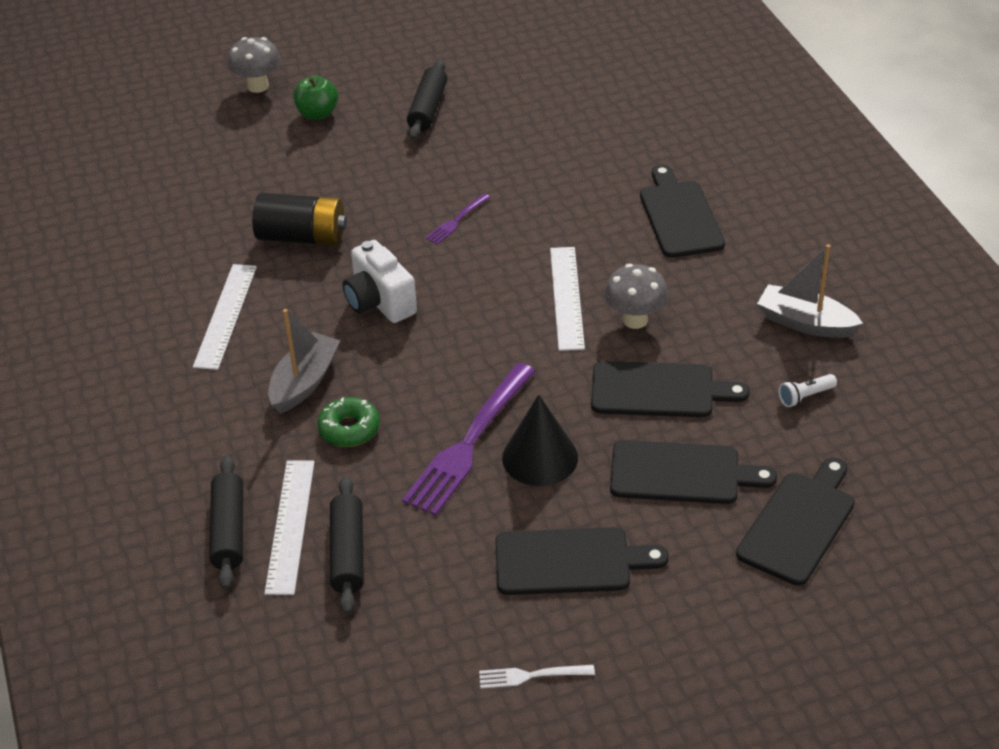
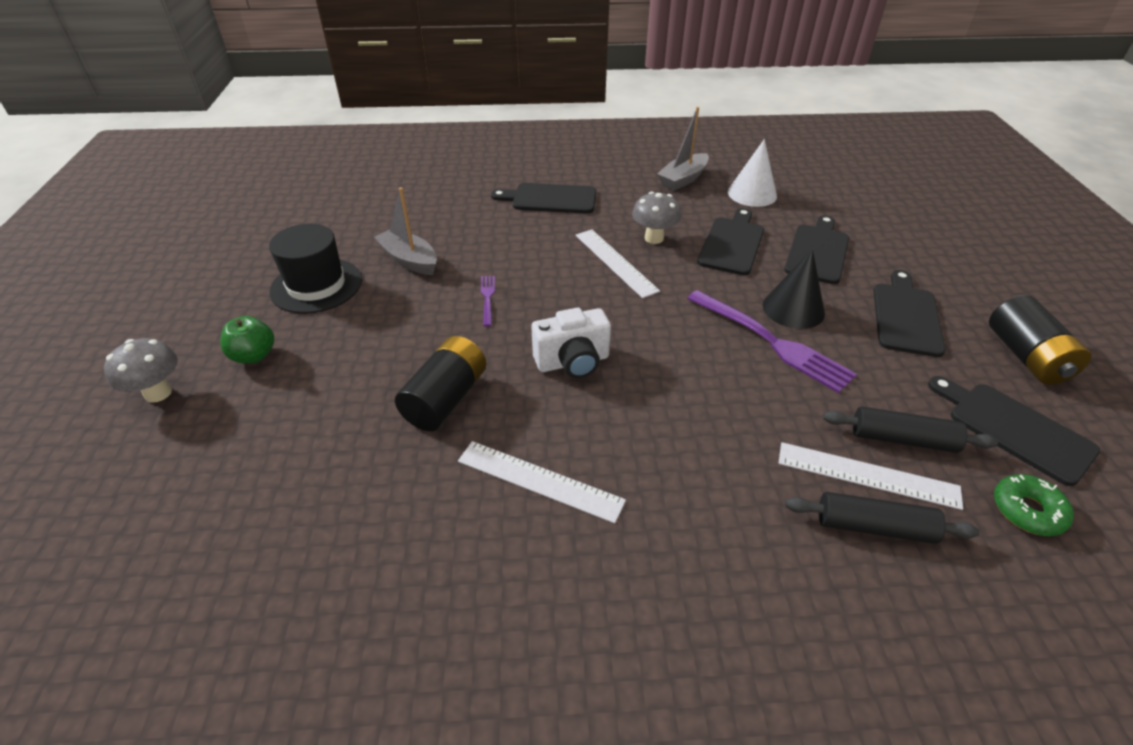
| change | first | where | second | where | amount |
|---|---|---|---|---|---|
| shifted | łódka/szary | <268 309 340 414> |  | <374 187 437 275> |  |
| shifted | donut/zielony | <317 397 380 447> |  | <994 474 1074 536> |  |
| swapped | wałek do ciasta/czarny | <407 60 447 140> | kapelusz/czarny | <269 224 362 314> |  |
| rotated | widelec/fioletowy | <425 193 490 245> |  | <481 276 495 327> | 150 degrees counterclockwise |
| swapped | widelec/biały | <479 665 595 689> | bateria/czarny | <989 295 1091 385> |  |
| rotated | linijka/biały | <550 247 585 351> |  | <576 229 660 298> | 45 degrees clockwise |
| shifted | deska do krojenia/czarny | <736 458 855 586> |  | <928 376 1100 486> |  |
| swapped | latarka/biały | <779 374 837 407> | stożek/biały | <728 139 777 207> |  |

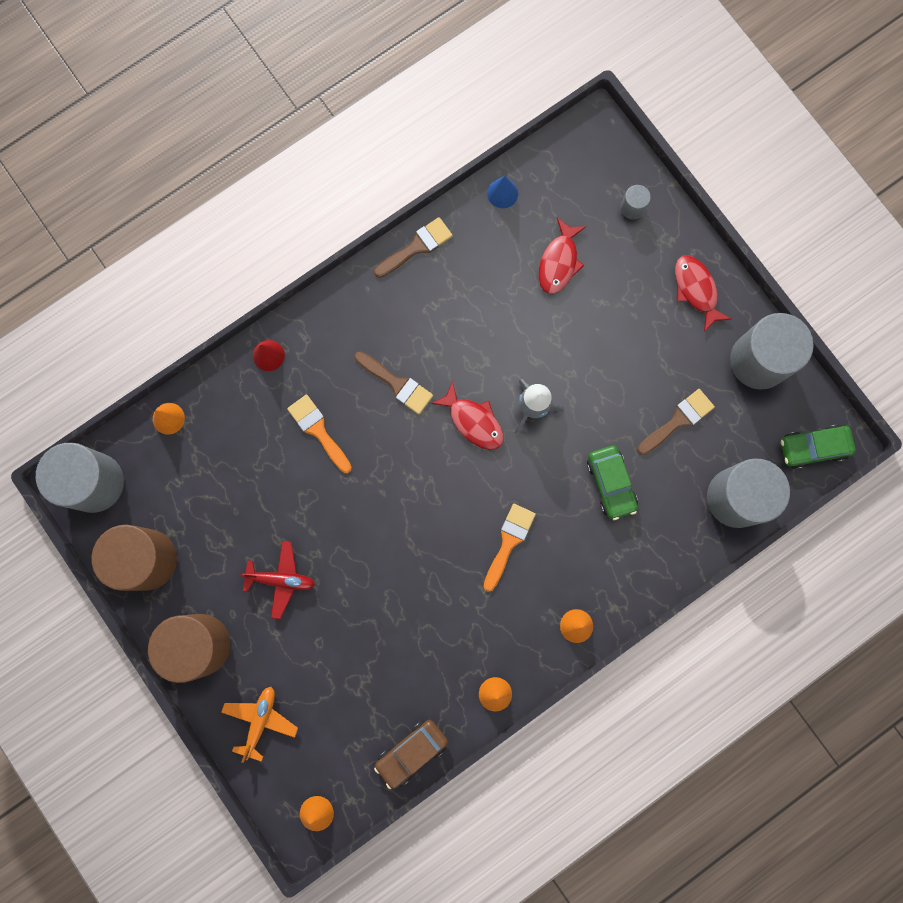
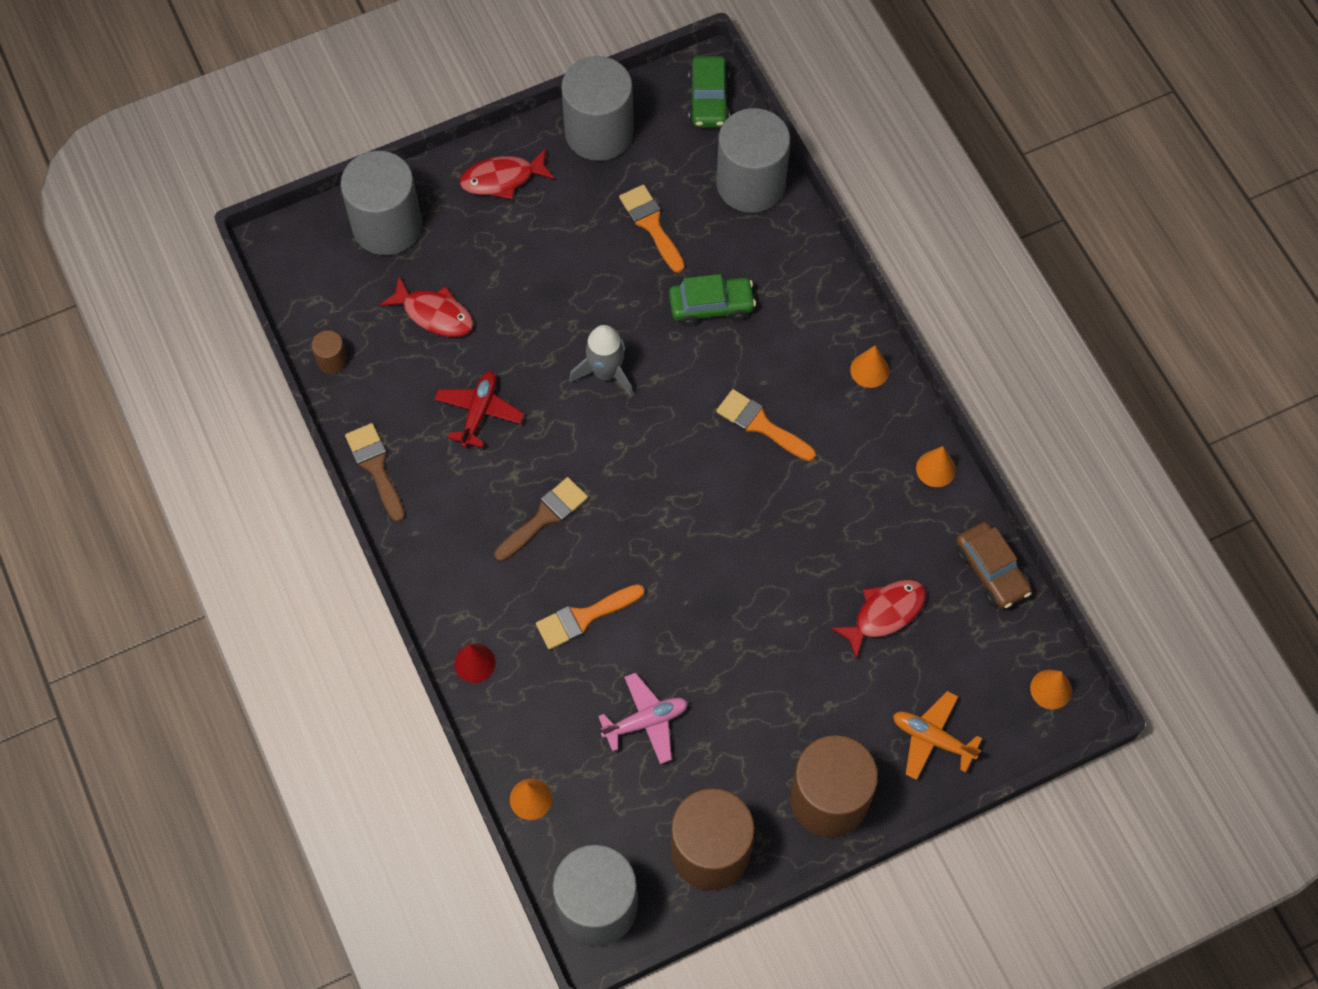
| change | first | where | second | where | amount |
|---|---|---|---|---|---|
| shifted | samolot/czerwony | <239 541 315 619> |  | <434 371 524 448> |  |
| shifted | ryba/czerwony | <431 381 503 450> |  | <831 580 926 659> |  |
| swapped | stożek/niebieski | <487 176 518 208> | walec/brązowy | <311 330 348 374> |  |
| scaled | walec/szary | <621 185 651 220> |  | <340 151 422 255> | x2.35 |
| repainted | pędzel/brązowy | <637 389 715 455> | pędzel/pomarańczowy | <619 185 684 273> |  |
| new |  |  | samolot/różowy | <598 673 688 764> |  |

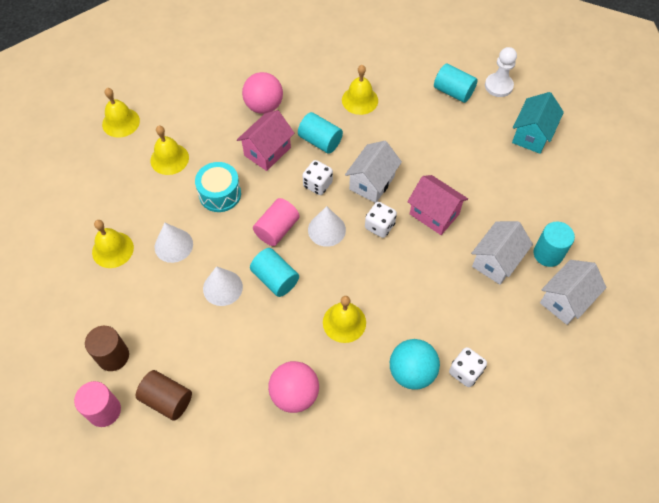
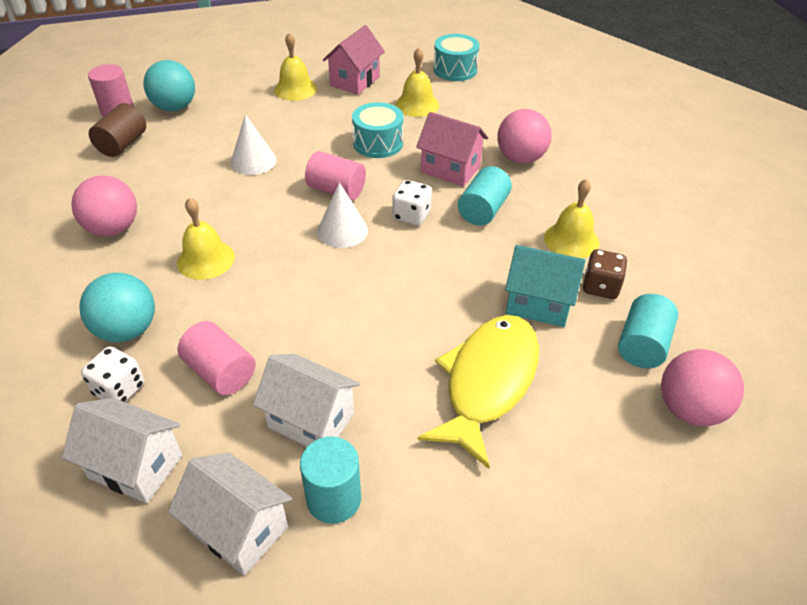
| change | first | where | second | where | amount |
|---|---|---|---|---|---|
| swapped | walec/brązowy | <85 326 129 371> | piłka/turkusowy | <143 60 195 111> |  |
| swapped | dzwonek/żółty | <102 88 140 138> | bęben/turkusowy | <434 34 479 81> |  |
| gone | stożek/biały | <155 223 193 263> |  |  |  |
| gone | walec/turkusowy | <250 248 299 297> |  |  |  |
| shifted | domek/biały | <345 141 402 203> |  | <62 398 182 503> |  |
| gone | kostka do gry/biały | <365 202 397 238> |  |  |  |
| shifted | domek/różowy | <407 175 468 235> |  | <323 25 385 95> |  |
| swapped | pionek/biały | <485 47 517 97> | piłka/różowy | <661 349 744 426> |  |
| shifted | domek/turkusowy | <512 92 564 154> |  | <505 245 586 327> |  |
| new |  |  | walec/różowy | <178 321 256 395> |  |
| new |  |  | ryba/żółty | <418 315 539 469> |  |
| new |  |  | kostka do gry/brązowy | <583 249 628 299> |  |

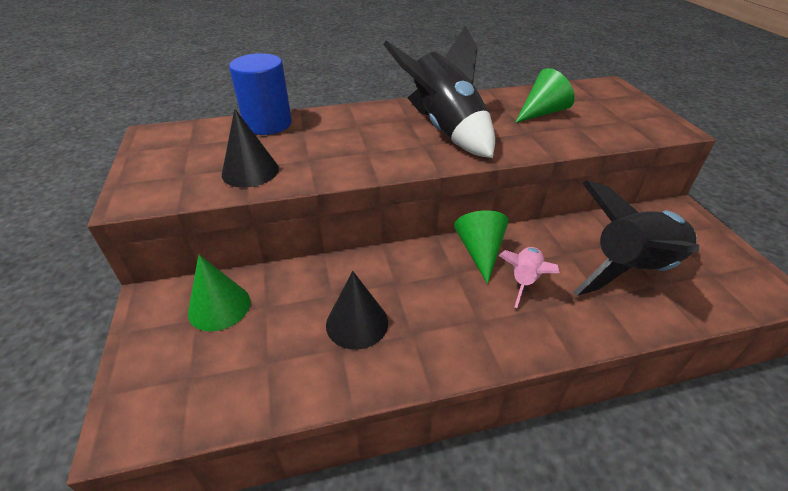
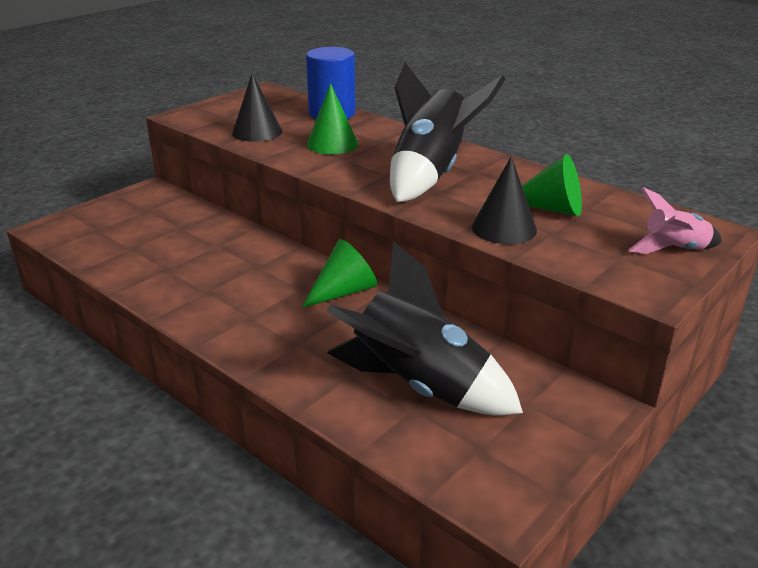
| change | first | where | second | where | amount |
|---|---|---|---|---|---|
| shifted | stożek/zielony | <188 255 251 331> |  | <307 83 358 154> |  |
| shifted | stożek/czarny | <326 271 388 350> |  | <472 156 537 244> |  |
| shifted | rakieta/różowy | <499 247 560 308> |  | <628 187 722 254> |  |

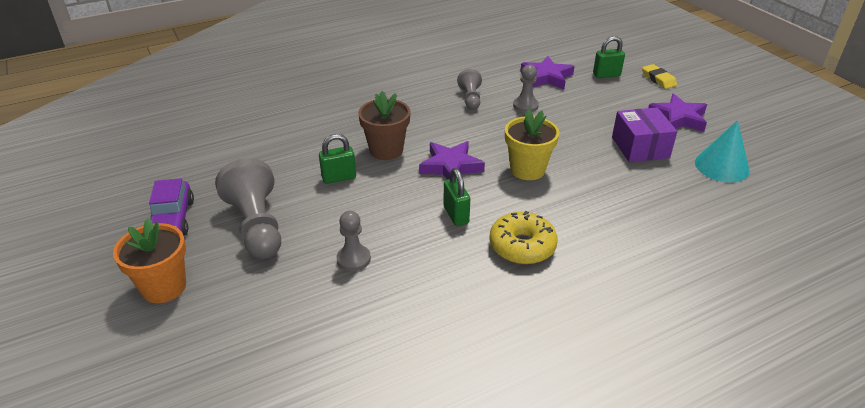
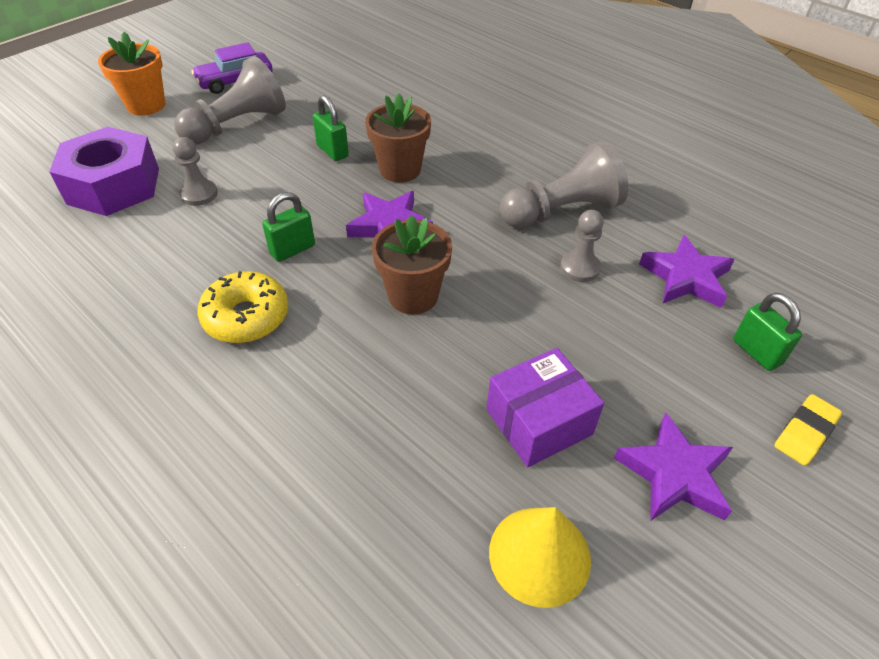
| change | first | where | second | where | amount |
|---|---|---|---|---|---|
| scaled | pionek/szary | <457 69 482 110> |  | <500 140 628 228> | x1.80 |
| repainted | doniczka/żółty | <505 109 559 180> | doniczka/brązowy | <372 215 452 315> |  |
| repainted | stożek/turkusowy | <695 120 750 182> | stożek/żółty | <489 507 591 608> |  |
| new |  |  | nakrętka/fioletowy | <49 127 159 216> |  |

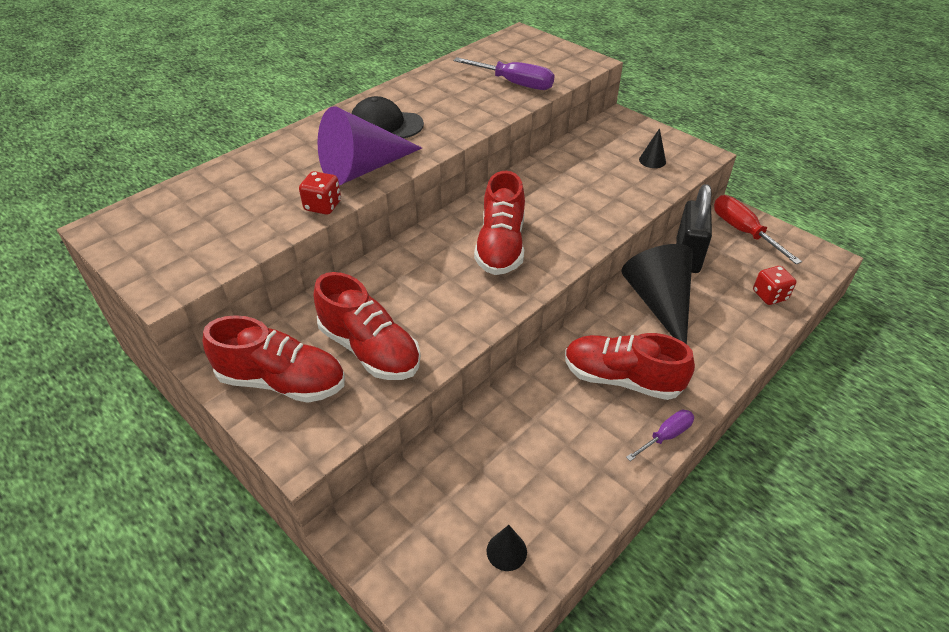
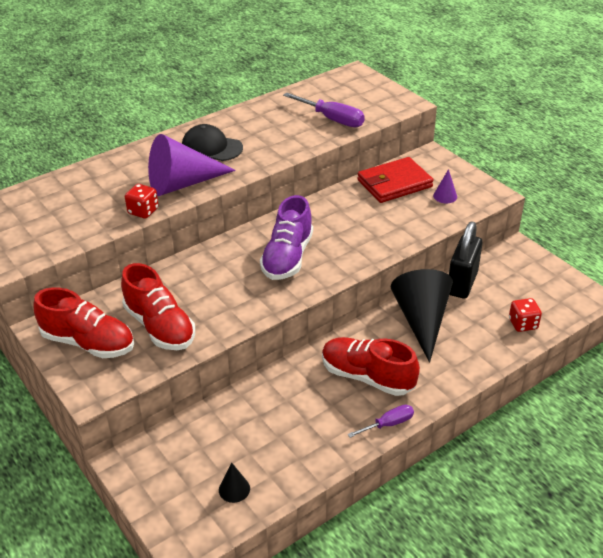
| change | first | where | second | where | amount |
|---|---|---|---|---|---|
| repainted | but/czerwony | <474 171 525 275> | but/fioletowy | <260 195 313 280> |  |
| repainted | stożek/czarny | <639 128 666 168> | stożek/fioletowy | <433 169 457 203> |  |
| gone | śrubokręt/czerwony | <714 195 802 265> |  |  |  |
| new |  |  | portfel/czerwony | <357 157 434 203> |  |

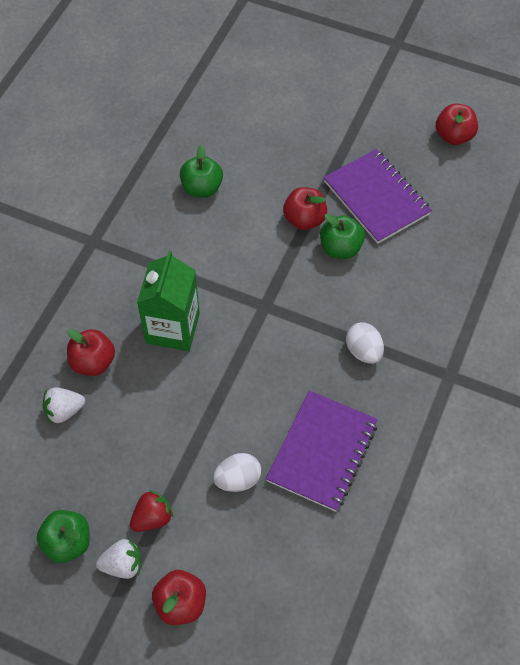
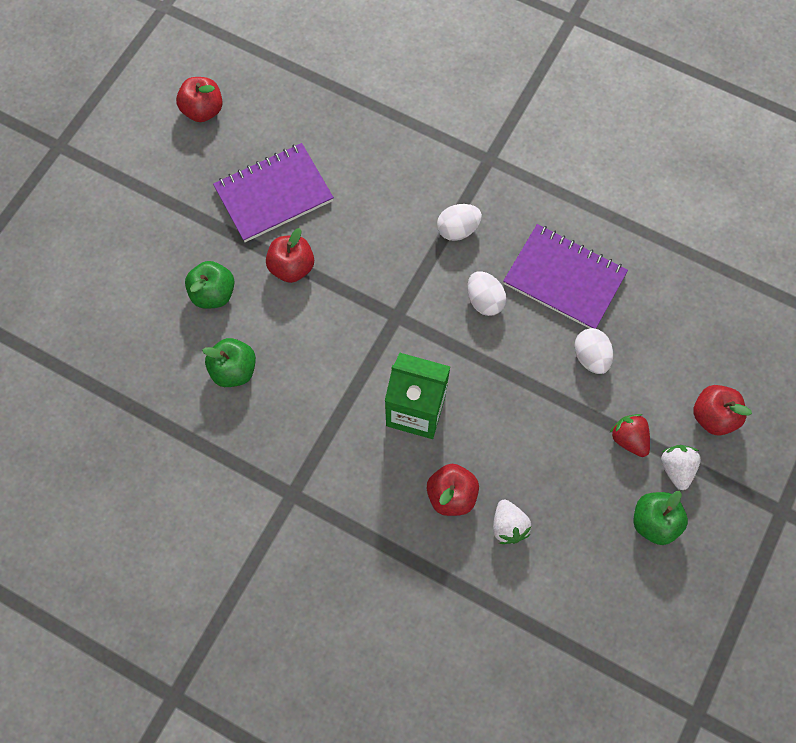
| change | first | where | second | where | amount |
|---|---|---|---|---|---|
| shifted | jabłko/zielony | <320 214 365 259> |  | <185 261 235 309> |  |
| new |  |  | jajko/biały | <467 271 506 316> |  |

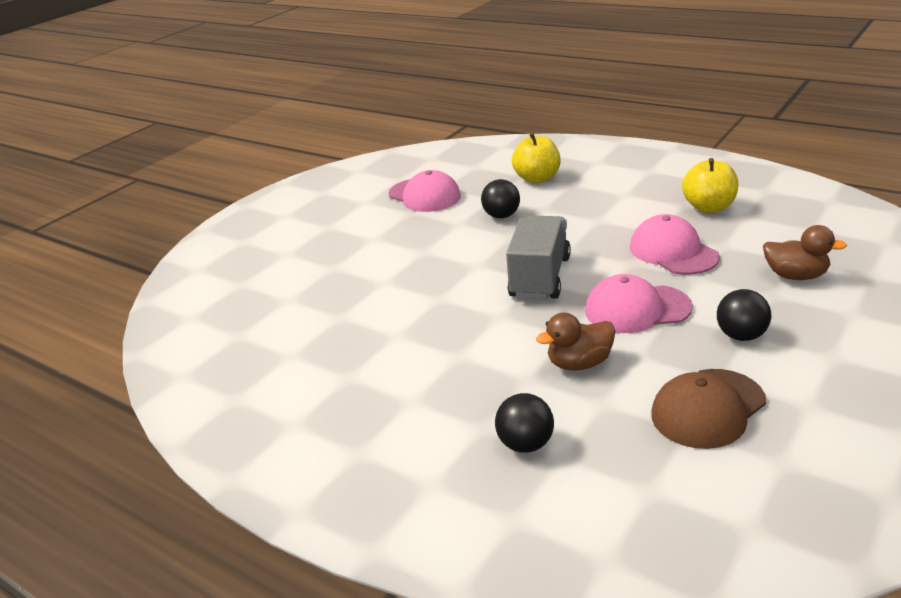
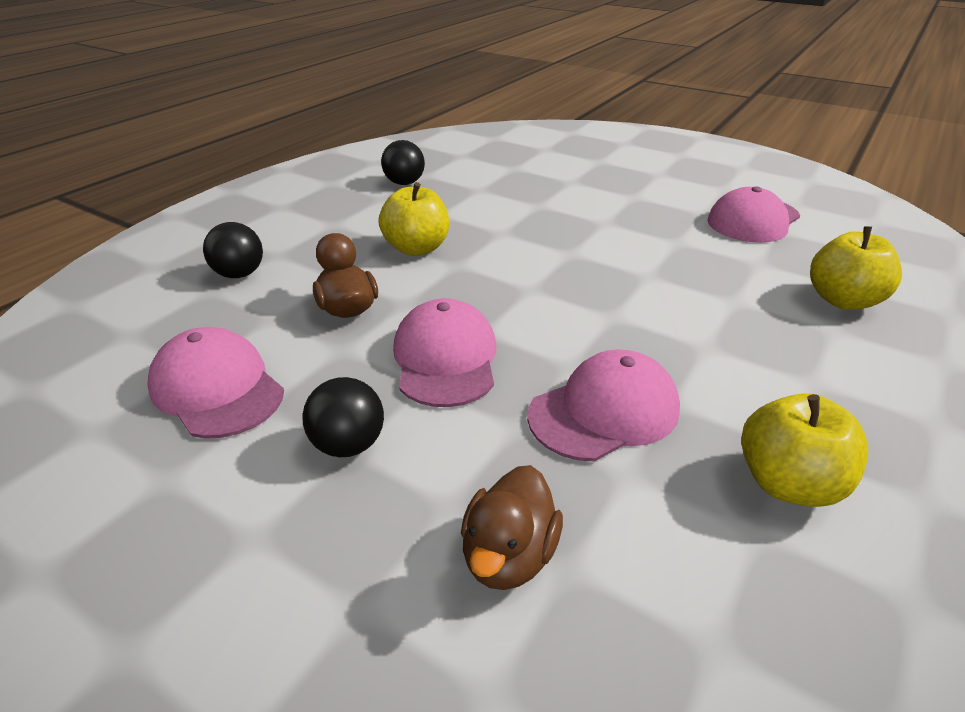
| change | first | where | second | where | amount |
|---|---|---|---|---|---|
| shifted | piłka/czarny | <481 179 520 218> |  | <381 140 425 185> |  |
| gone | ciężarówka/szary | <506 216 571 300> |  |  |  |
| repainted | czapka/brązowy | <651 369 766 449> | czapka/różowy | <147 327 284 439> |  |
| new |  |  | jabłko/żółty | <378 182 449 256> |  |

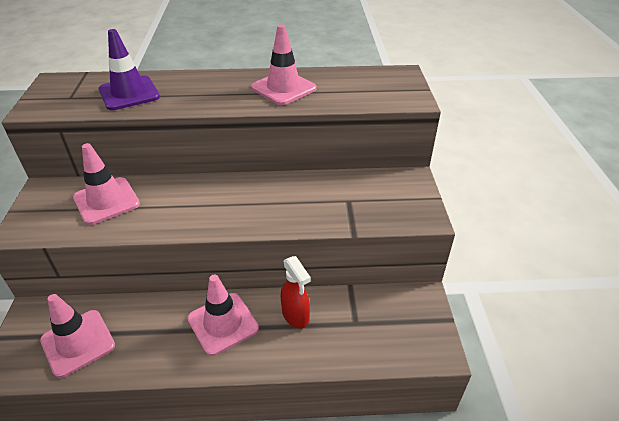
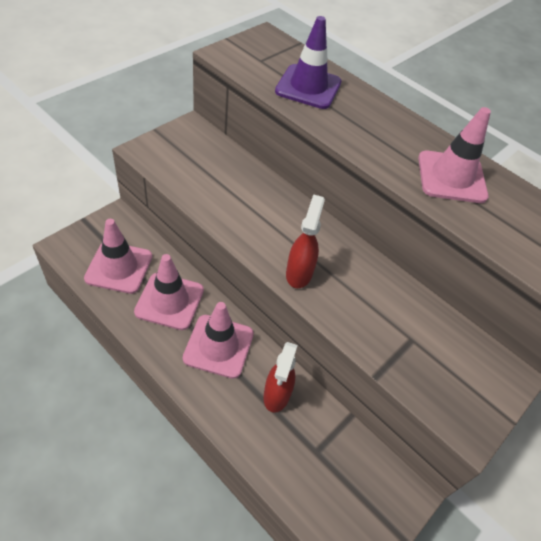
| change | first | where | second | where | amount |
|---|---|---|---|---|---|
| shifted | pachołek/różowy | <73 143 140 225> |  | <134 254 204 330> |  |
| new |  |  | spryskiwacz/czerwony | <286 194 325 288> |  |

